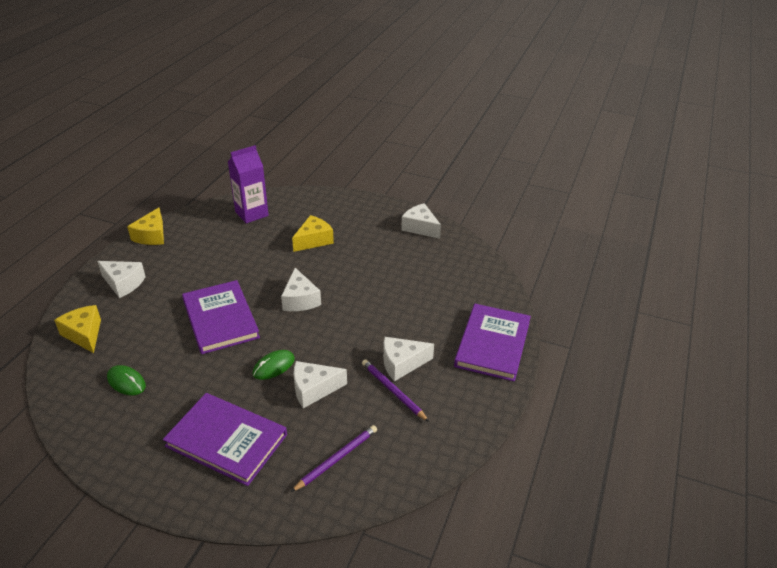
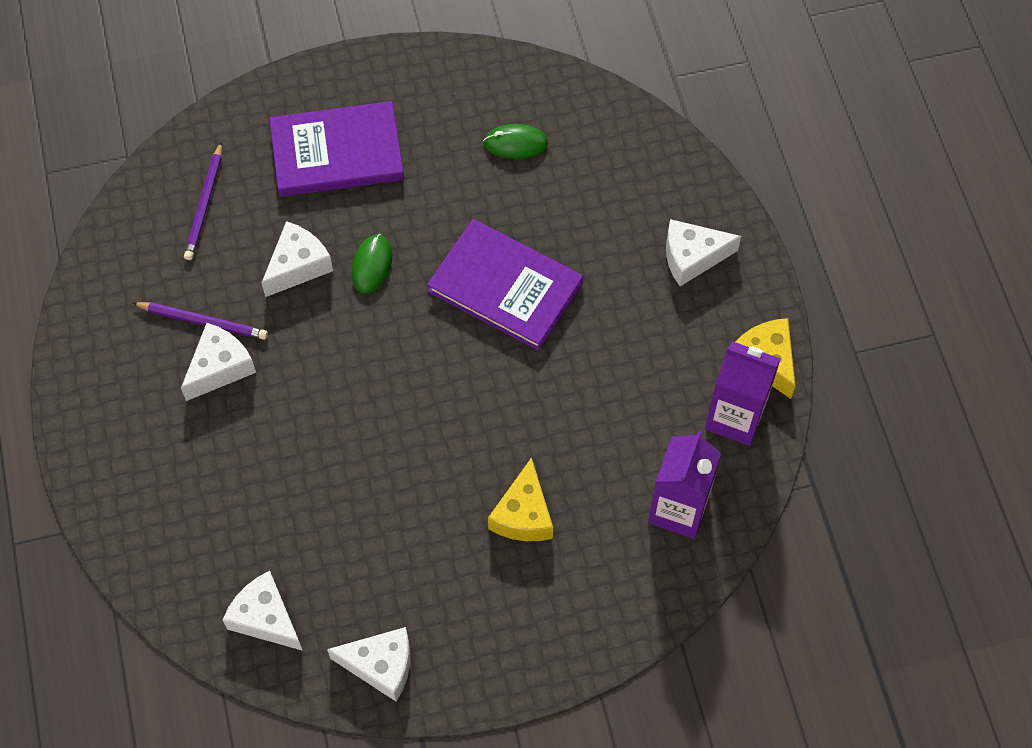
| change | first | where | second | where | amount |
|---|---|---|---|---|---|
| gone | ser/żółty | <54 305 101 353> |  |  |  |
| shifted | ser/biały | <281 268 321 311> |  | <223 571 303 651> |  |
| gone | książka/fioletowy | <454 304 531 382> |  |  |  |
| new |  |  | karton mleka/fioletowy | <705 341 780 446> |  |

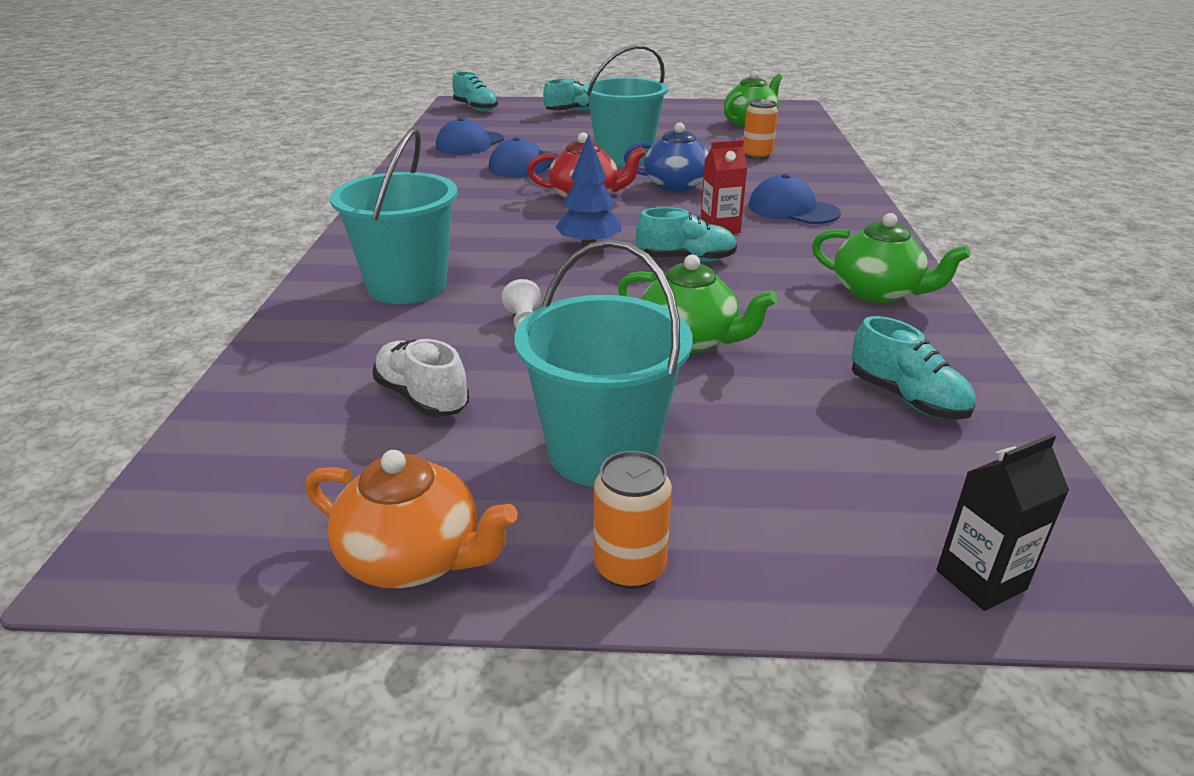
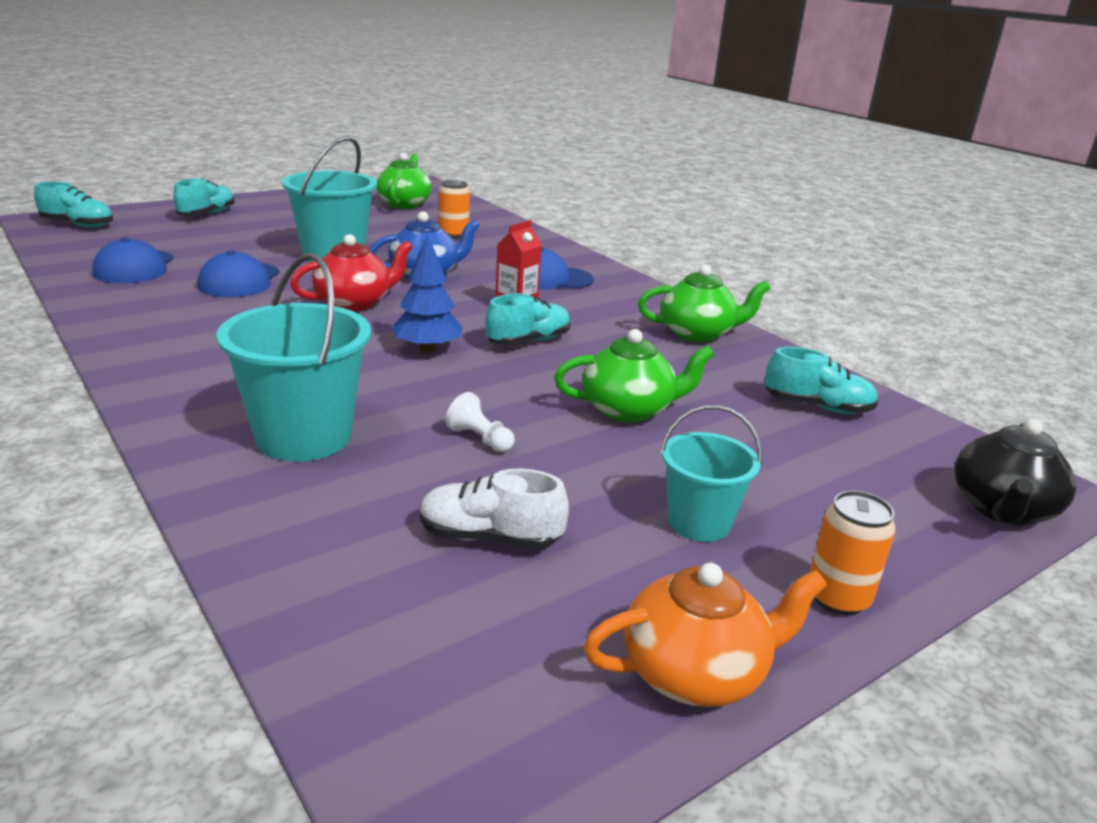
| change | first | where | second | where | amount |
|---|---|---|---|---|---|
| scaled | wiadro/turkusowy | <514 239 693 487> |  | <660 405 762 542> | x0.60 |
| swapped | karton mleka/czarny | <936 434 1069 611> | imbryk/czarny | <955 419 1077 525> |  |

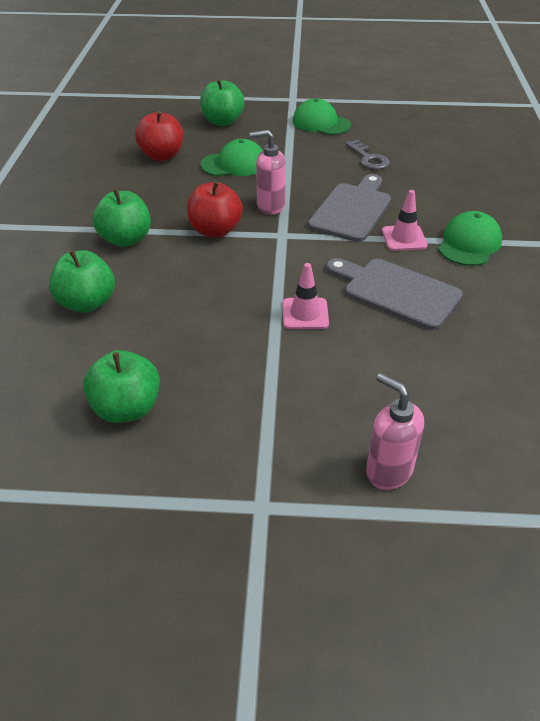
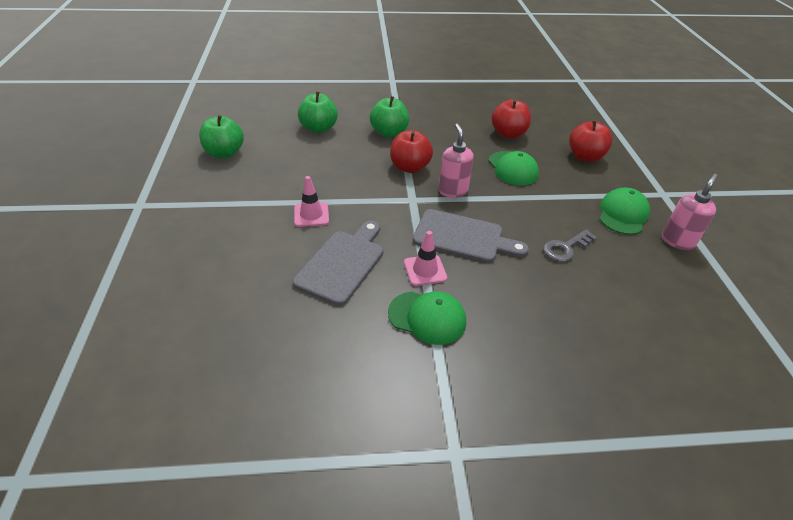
| change | first | where | second | where | amount |
|---|---|---|---|---|---|
| repainted | jabłko/zielony | <200 79 244 126> | jabłko/czerwony | <569 120 613 162> |  |
| shifted | dozownik mydła/różowy | <366 373 424 490> |  | <662 174 718 250> |  |

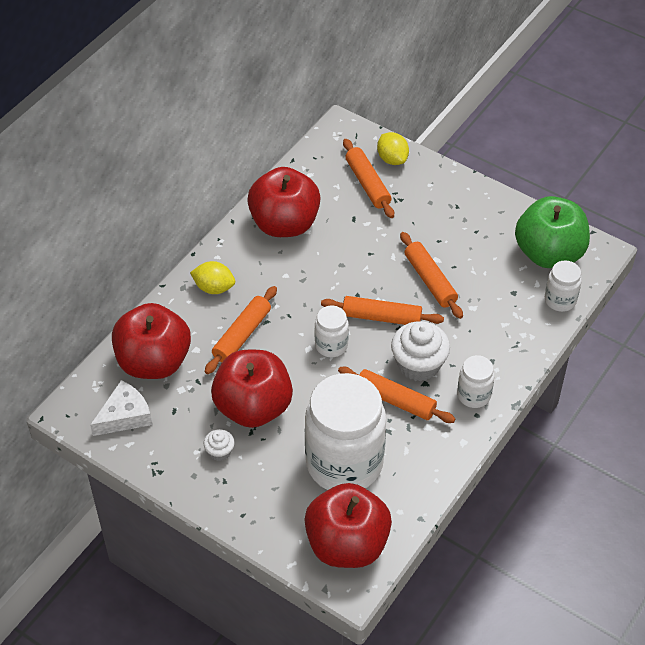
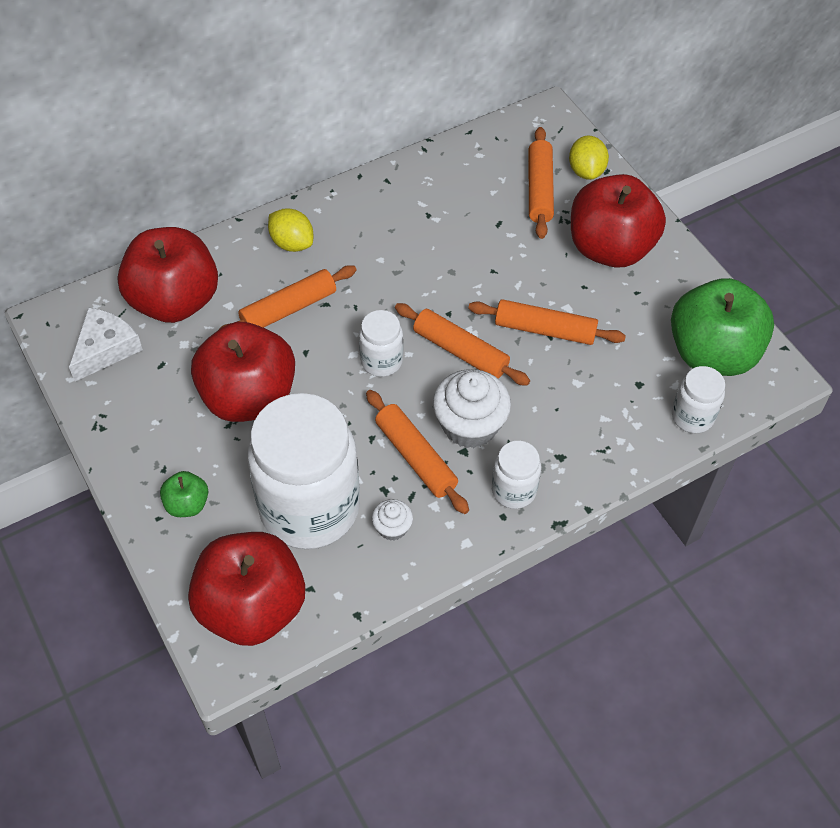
| change | first | where | second | where | amount |
|---|---|---|---|---|---|
| rotated | ser/biały | <90 380 152 436> |  | <69 307 143 381> | 45 degrees counterclockwise |
| shifted | muffinka/biały | <204 429 235 461> |  | <372 499 413 541> |  |
| shifted | jabłko/czerwony | <247 167 321 237> |  | <571 174 666 267> |  |
| rotated | wałek do ciasta/pomarańczowy | <400 232 463 319> |  | <468 299 626 345> | 75 degrees counterclockwise |
| new |  |  | jabłko/zielony | <160 471 208 517> |  |

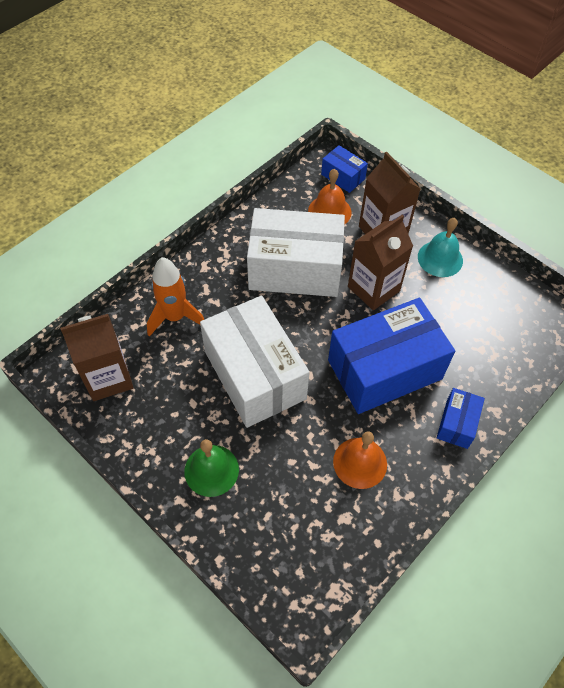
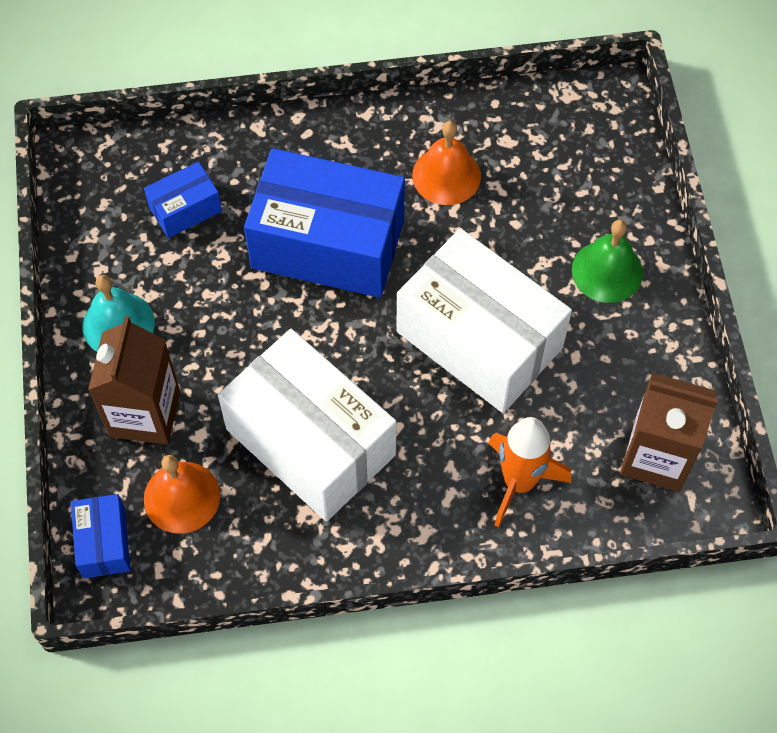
| change | first | where | second | where | amount |
|---|---|---|---|---|---|
| rotated | pudełko/biały | <200 296 310 428> |  | <396 228 572 413> | 60 degrees counterclockwise |
| gone | karton mleka/brązowy | <348 215 413 310> |  |  |  |
| shifted | pudełko/niebieski | <437 388 485 449> |  | <144 162 222 238> |  |

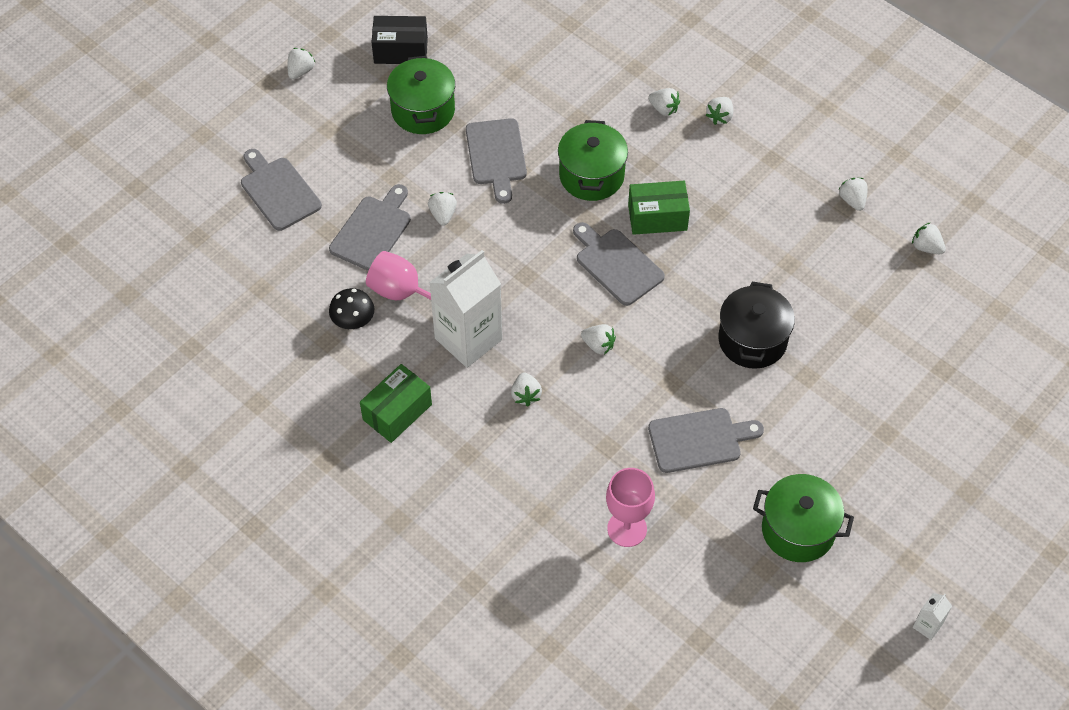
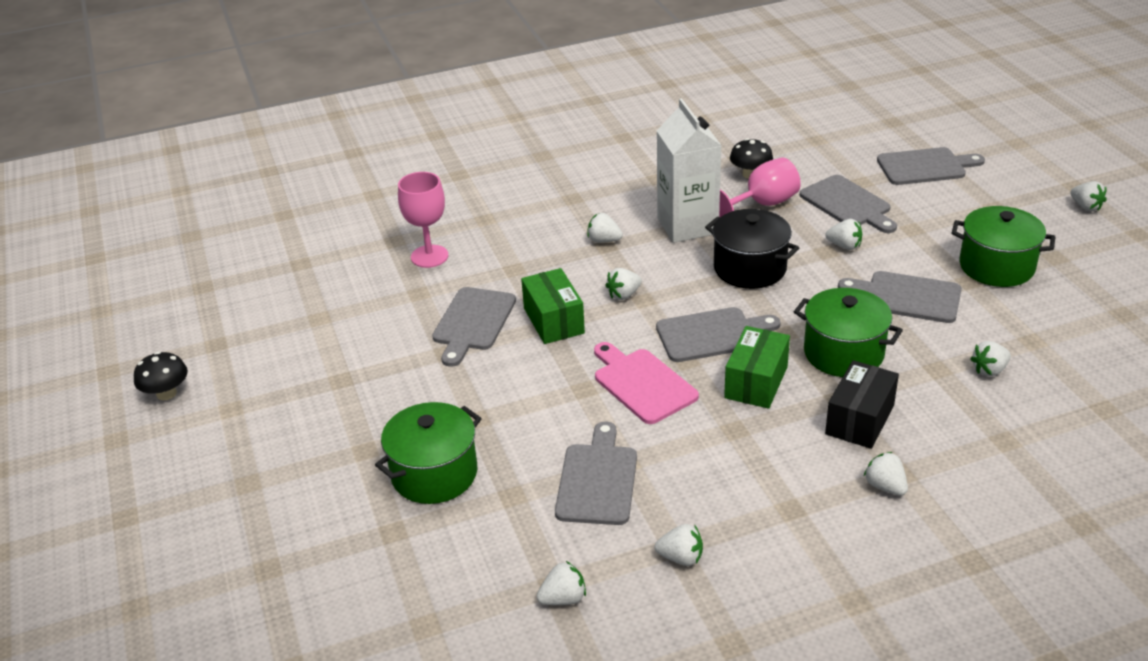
| change | first | where | second | where | amount |
|---|---|---|---|---|---|
| shifted | pudełko/zielony | <360 364 432 443> |  | <521 268 585 344> |  |
| shifted | pudełko/czarny | <372 16 428 64> |  | <825 360 899 449> |  |
| shifted | truskawka/biały | <648 88 680 116> |  | <970 341 1011 377> |  |
| shifted | garnek/czarny | <718 282 795 369> |  | <705 209 799 289> |  |
| shifted | garnek/zielony | <753 474 854 562> |  | <375 402 482 504> |  |
| swapped | karton mleka/biały | <913 593 952 640> | grzyb/czarny | <134 352 188 400> |  |
| new |  |  | deska do krojenia/szary | <555 421 637 525> |  |
| new |  |  | deska do krojenia/różowy | <594 342 699 424> |  |

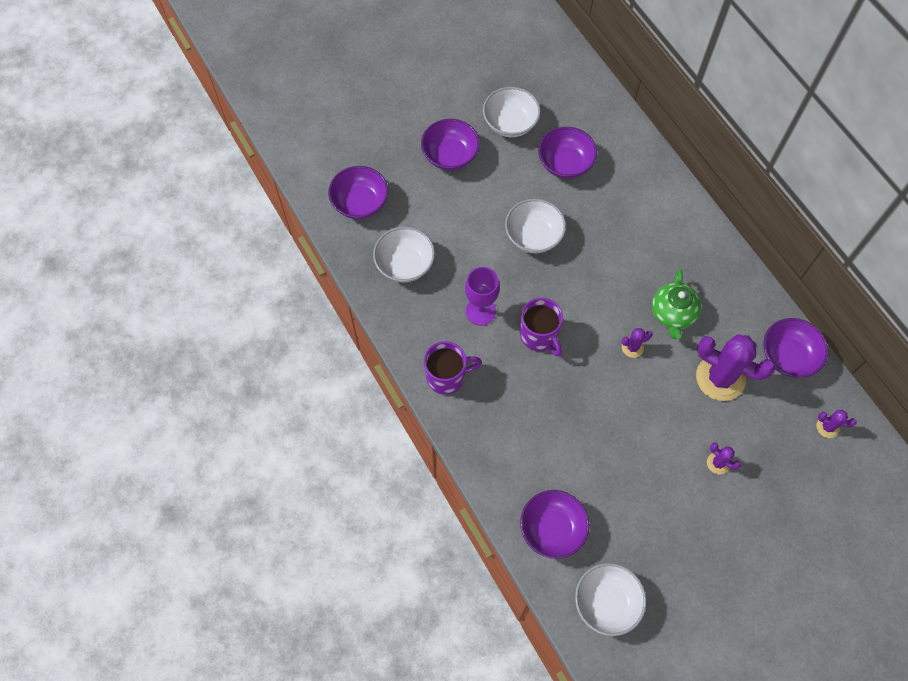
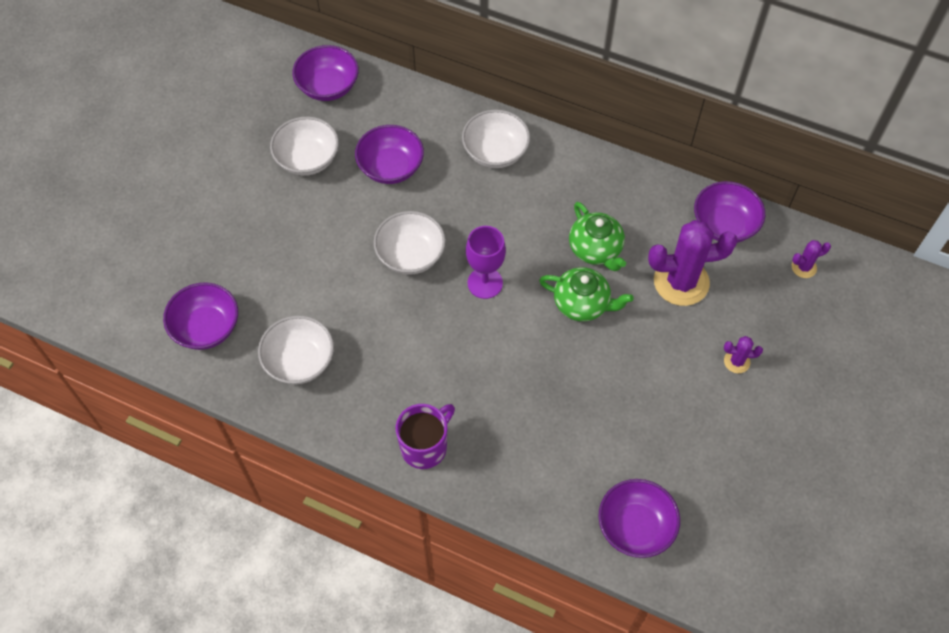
| change | first | where | second | where | amount |
|---|---|---|---|---|---|
| shifted | miska/fioletowy | <421 119 480 170> |  | <292 45 359 101> |  |
| shifted | kielich/fioletowy | <465 267 500 326> |  | <466 226 506 299> |  |
| gone | kubek/fioletowy | <520 298 563 357> |  |  |  |
| shifted | miska/biały | <575 563 646 636> |  | <462 109 530 168> |  |
| swapped | kaktus/fioletowy | <622 328 653 358> | imbryk/zielony | <539 267 634 321> |  |

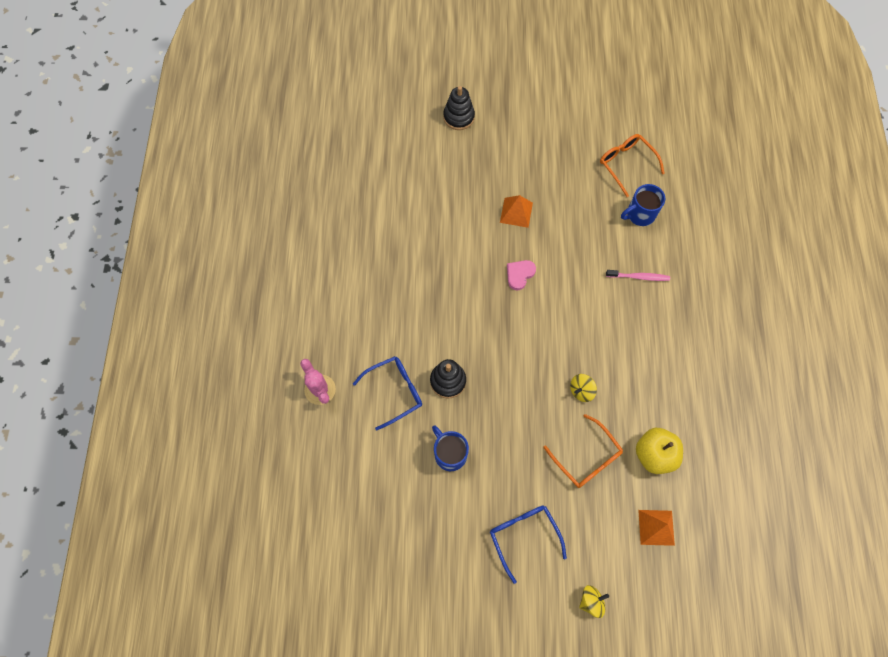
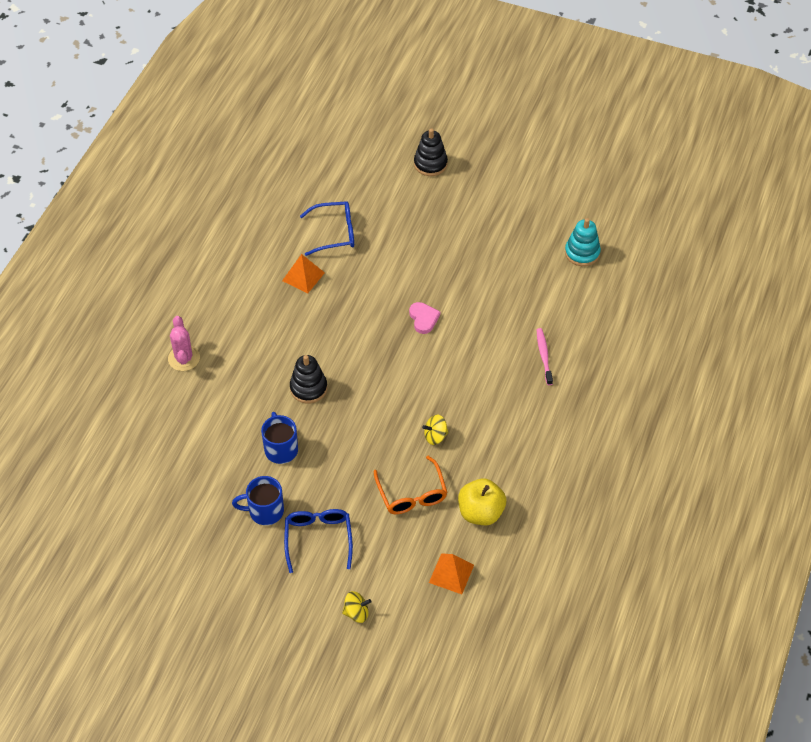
| change | first | where | second | where | amount |
|---|---|---|---|---|---|
| shifted | okulary/niebieski | <353 356 422 430> |  | <300 201 354 256> |  |
| shifted | piramida/pomarańczowy | <500 195 533 228> |  | <282 254 325 293> |  |
| rotated | serce/różowy | <507 260 536 290> |  | <409 302 440 334> | 105 degrees clockwise |
| swapped | okulary/pomarańczowy | <600 134 665 197> | zabawka nakładanka/turkusowy | <565 218 601 266> |  |
| rotated | szczoteczka do zębów/różowy | <606 270 670 281> |  | <537 328 553 385> | 120 degrees counterclockwise |
| shifted | kubek/niebieski | <621 184 665 226> |  | <232 476 284 525> |  |

